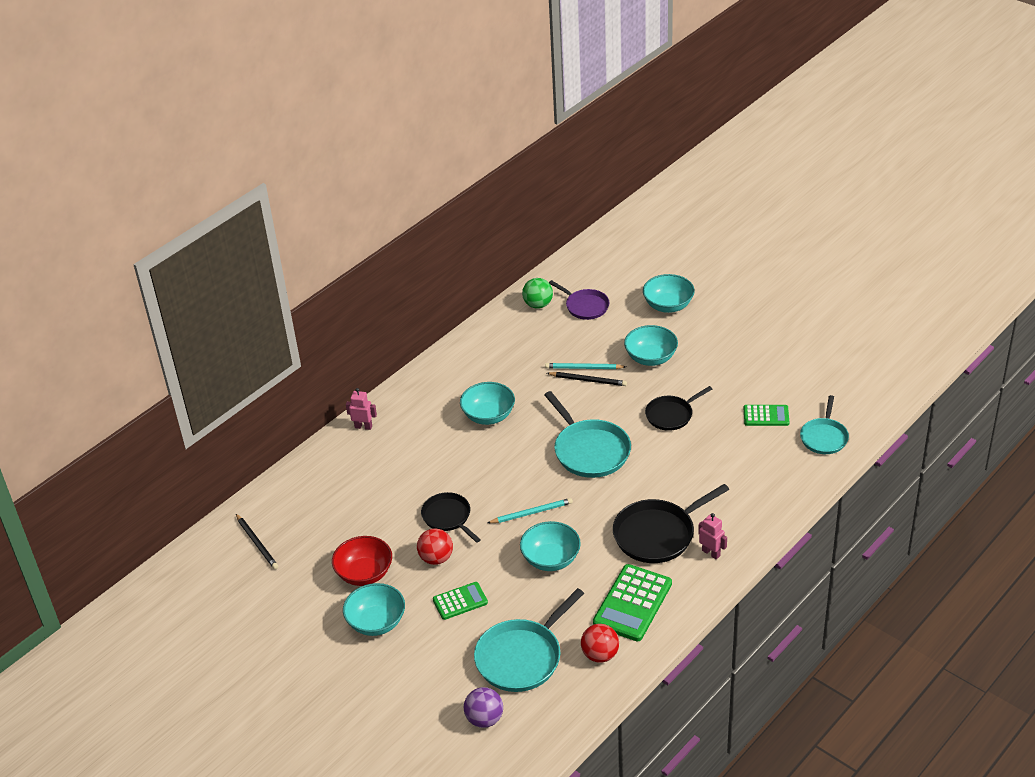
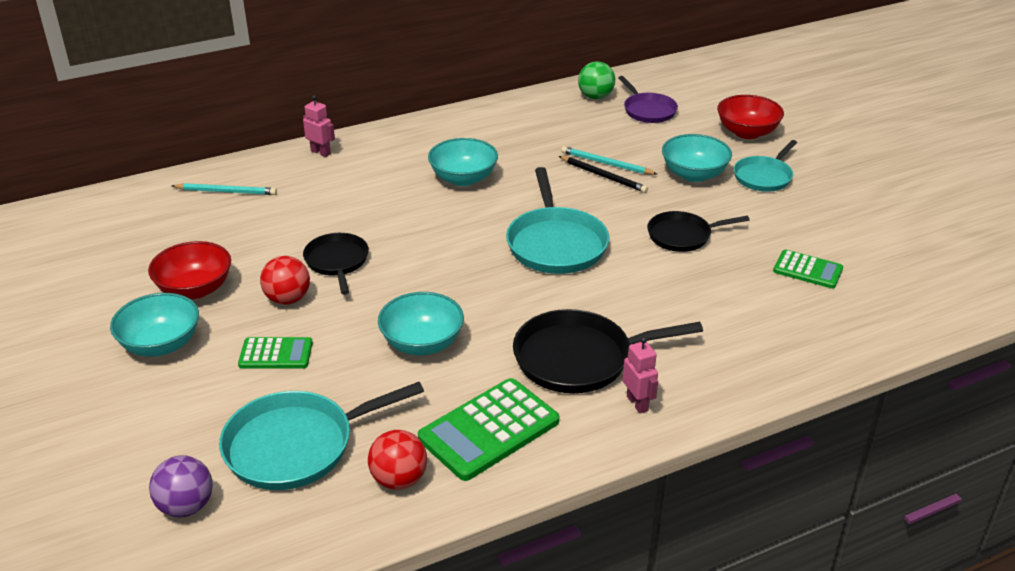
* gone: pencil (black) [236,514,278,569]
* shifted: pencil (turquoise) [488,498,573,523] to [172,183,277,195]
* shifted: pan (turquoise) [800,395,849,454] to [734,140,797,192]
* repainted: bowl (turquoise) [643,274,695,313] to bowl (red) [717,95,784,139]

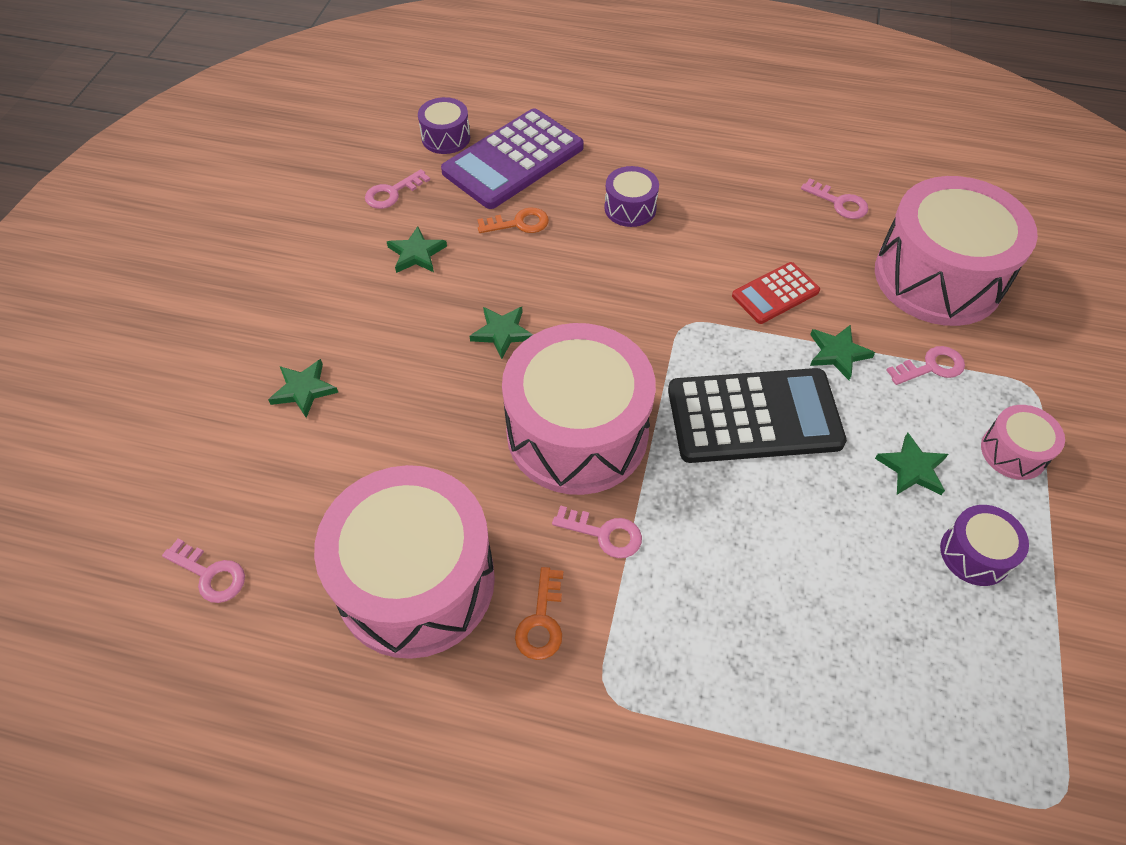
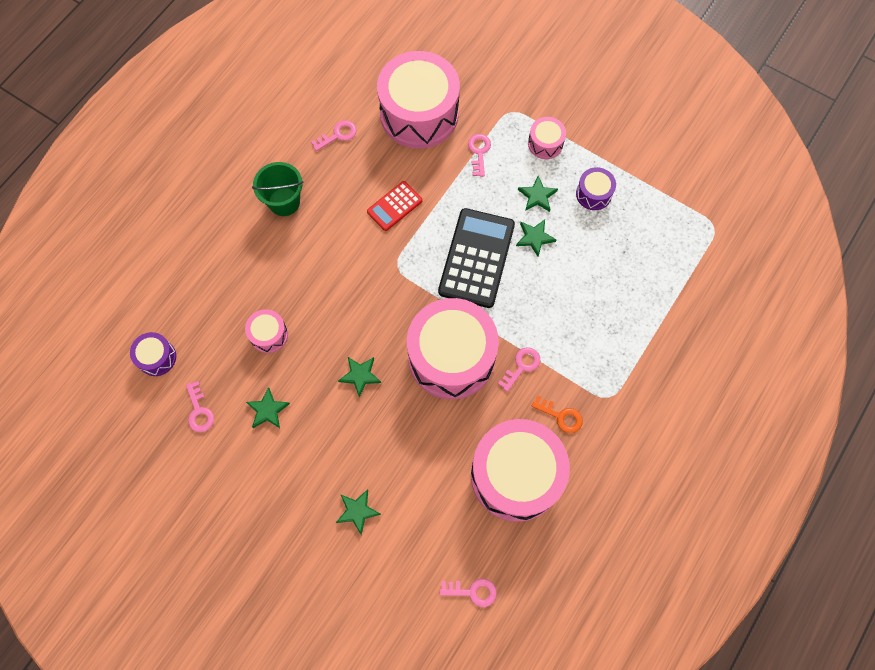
* gone: calculator (purple) [441,108,584,209]
* gone: drum (purple) [604,166,659,227]
* new: bucket (green) [252,162,304,216]
* shifted: star (green) [810,325,875,380] to [516,219,557,257]
* swapped: key (orange) [477,207,549,233] to drum (pink) [245,309,288,353]
* rotated: key (pink) [162,539,245,603] = [440,579,497,607] 45 degrees clockwise
* rotated: calculator (red) [732,262,820,324] = [367,181,423,231] 60 degrees clockwise

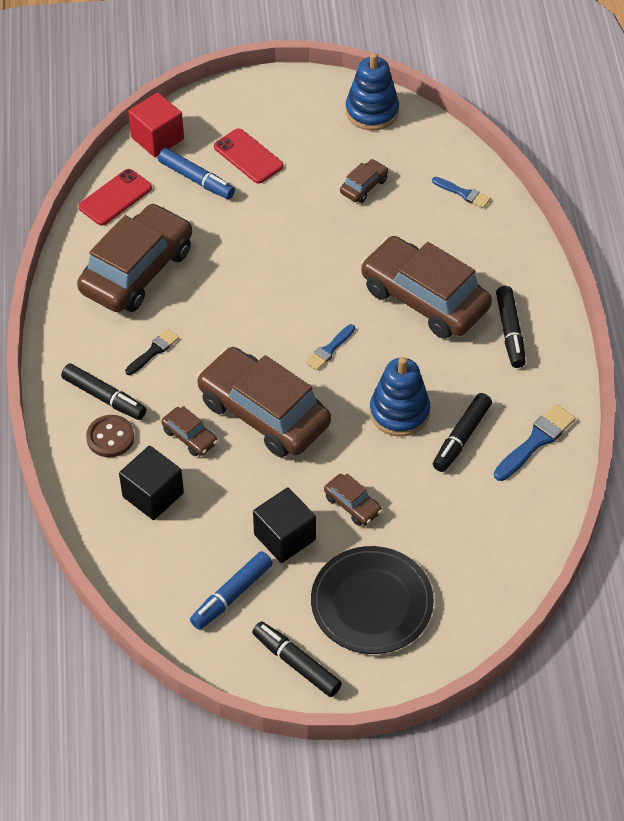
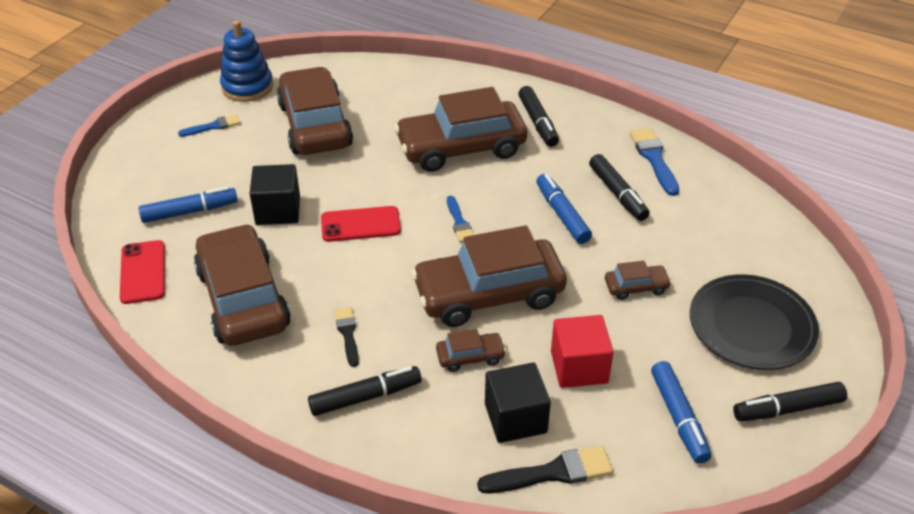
* gone: button (brown) [86,415,134,457]
* new: brush (black) [477,446,613,494]
* shifted: cube (red) [128,93,184,157] to [551,315,614,388]
* shifted: phone (red) [214,128,284,184] to [321,206,401,242]
* shifted: cube (black) [253,487,316,563] to [250,164,300,225]
* shifted: brush (blue) [432,177,491,208] to [178,114,241,137]
* swapped: stacking toy (blue) [370,357,430,437] to marker (blue) [537,174,592,244]
* rotated: marker (black) [496,286,526,368] = [518,86,559,147] 45 degrees clockwise
* scaled: car (brown) [340,159,388,203] = [277,67,353,155] x2.31

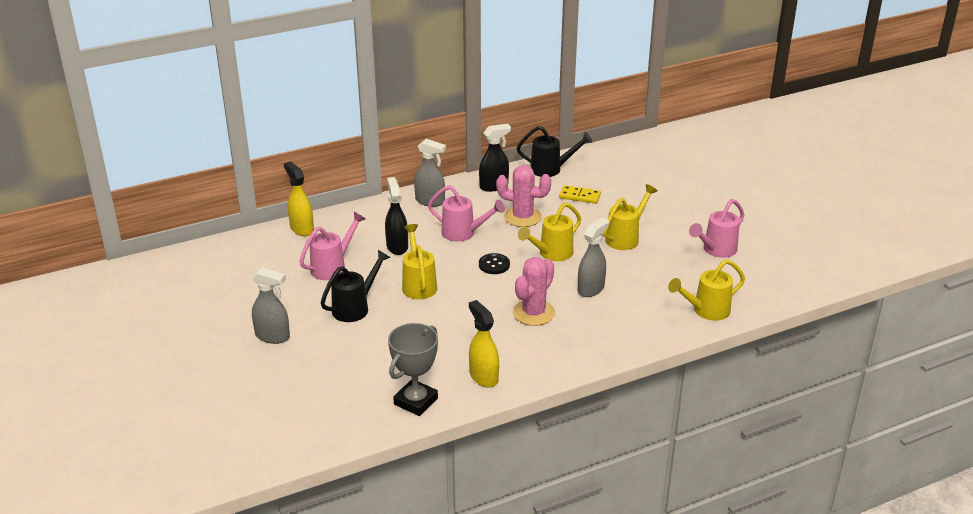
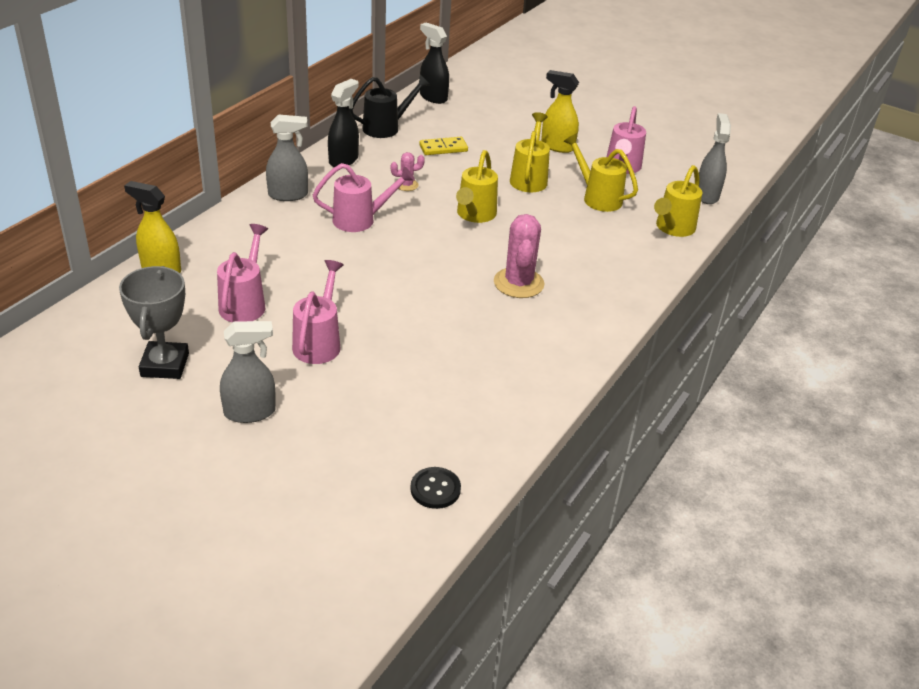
* shifted: spray bottle (black) [385,177,408,255] to [420,23,449,104]
* shifted: trophy (grey) [388,323,438,416] to [119,266,189,379]
* shifted: watering can (yellow) [402,224,437,300] to [563,133,638,212]
* shifted: spray bottle (yellow) [469,300,499,388] to [541,70,579,153]
* shifted: button (black) [479,253,510,274] to [410,467,461,509]
* shifted: spray bottle (grey) [578,218,609,297] to [699,113,731,204]
* repainted: watering can (black) [321,250,391,322] to watering can (pink) [292,260,344,364]
* scaled: cactus (pink) [496,165,551,227] = [391,152,425,191] x0.52

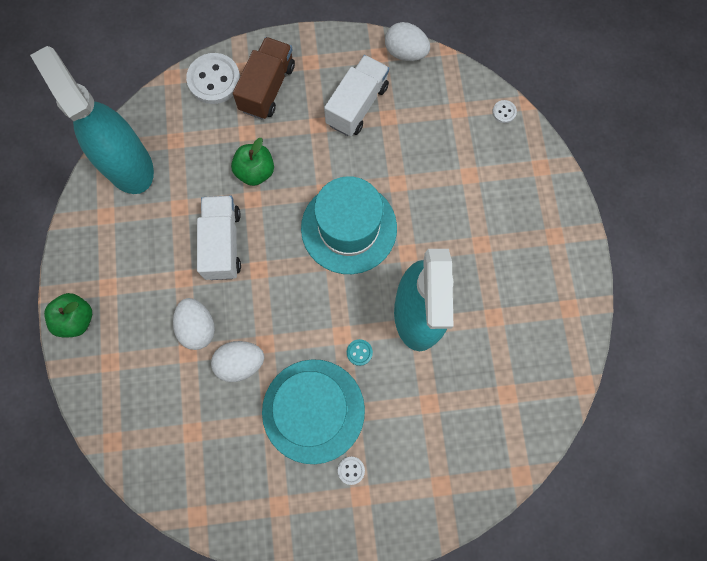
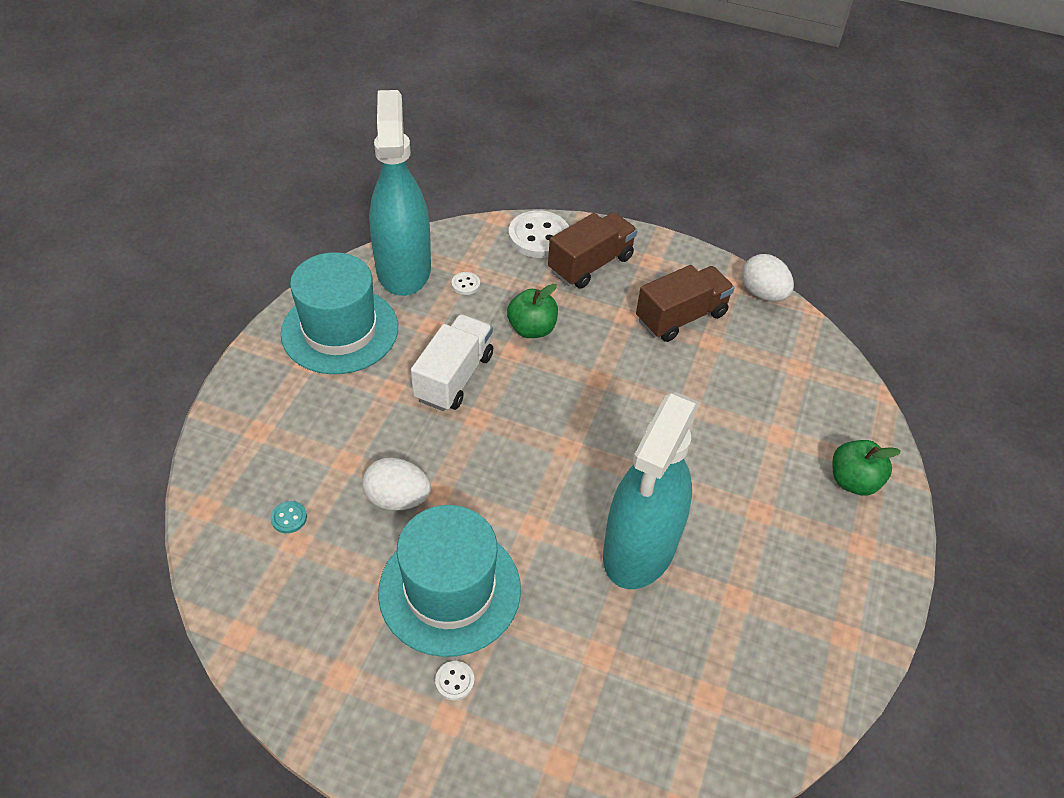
* gone: egg (white) [173,298,215,350]
* shifted: apple (green) [44,293,92,337] to [832,440,901,496]
* shifted: hat (turquoise) [301,176,397,274] to [281,252,398,374]
* shifted: button (turquoise) [347,339,373,366] to [271,501,307,533]
* shifted: button (white) [492,100,517,123] to [452,272,480,295]
* repainted: truck (white) [324,55,389,136] to truck (brown) [636,265,734,342]

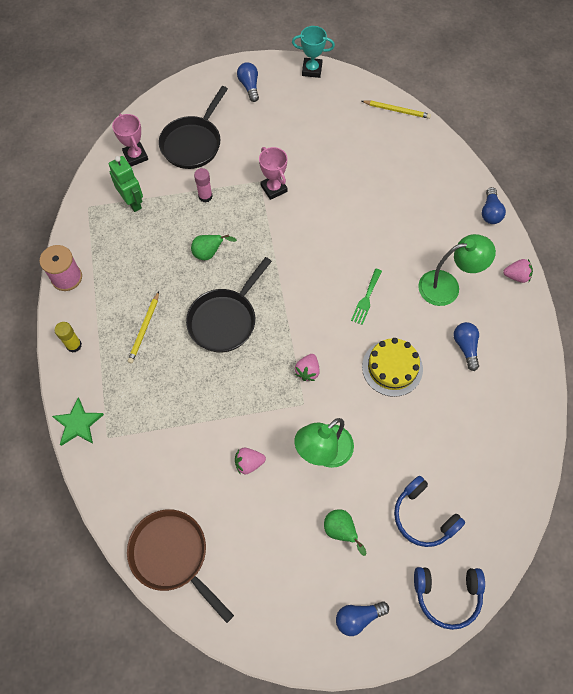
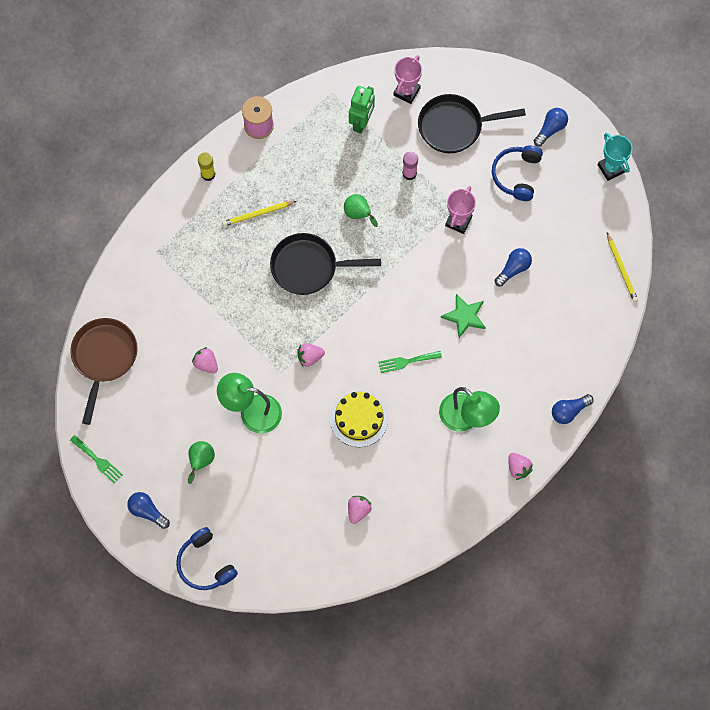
* new: fork (green) [70,435,123,484]
* new: strawberry (pink) [348,496,372,524]
* shifted: star (green) [52,398,104,446] to [441,294,486,338]
* shifted: headphones (blue) [394,476,465,547] to [492,145,543,201]
* shifted: light bulb (blue) [453,322,479,371] to [495,248,532,287]

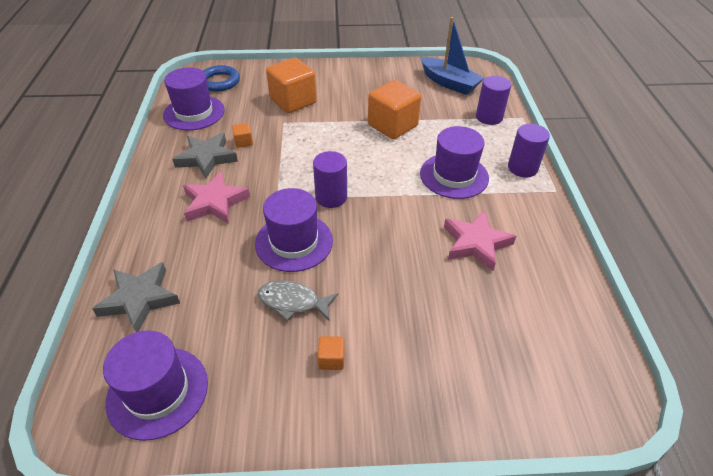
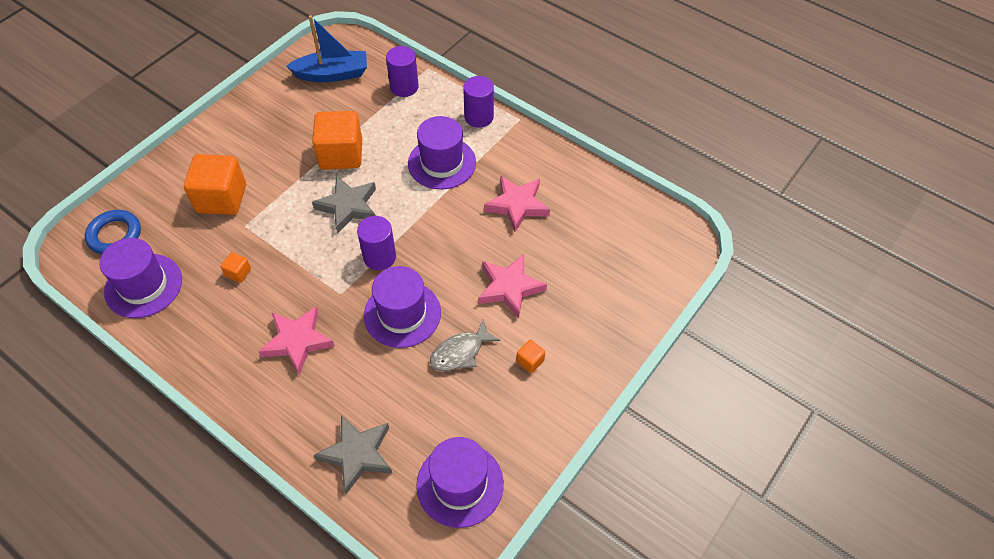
* new: star (pink) [478,254,547,318]
* shifted: star (grey) [172,133,238,178] to [312,175,376,234]

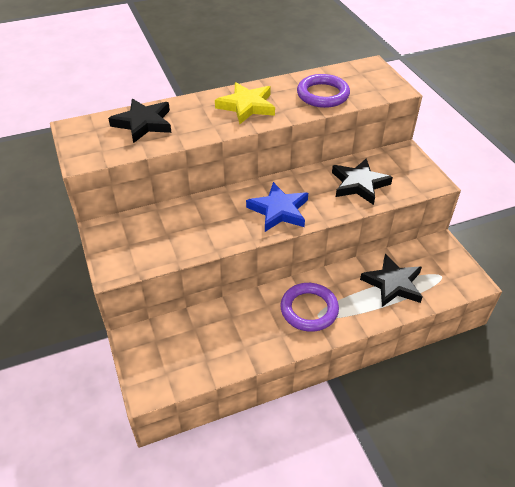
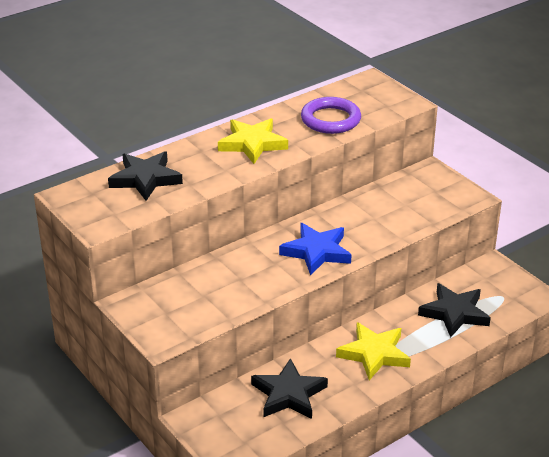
* shifted: star (black) [332,158,393,205] to [251,358,328,419]
* swapped: ring (purple) [280,283,339,332] to star (yellow) [336,322,411,380]

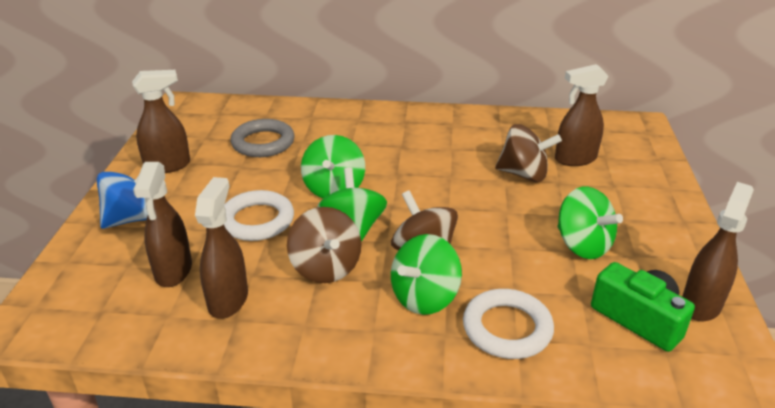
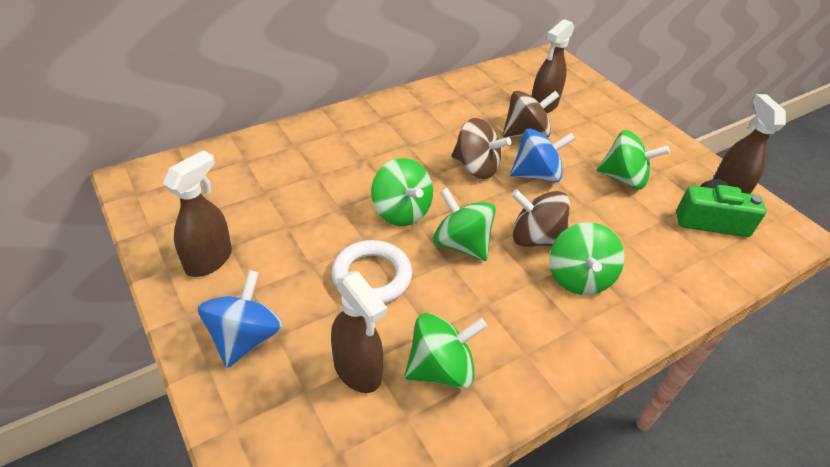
* gone: ring (grey) [231,119,295,157]
* gone: ring (white) [463,289,554,359]
* new: spinning top (blue) [510,128,575,182]
* shifted: spinning top (brown) [287,207,361,283] to [451,118,511,179]
* swapped: spray bottle (brown) [195,177,248,319] to spinning top (green) [405,313,487,389]

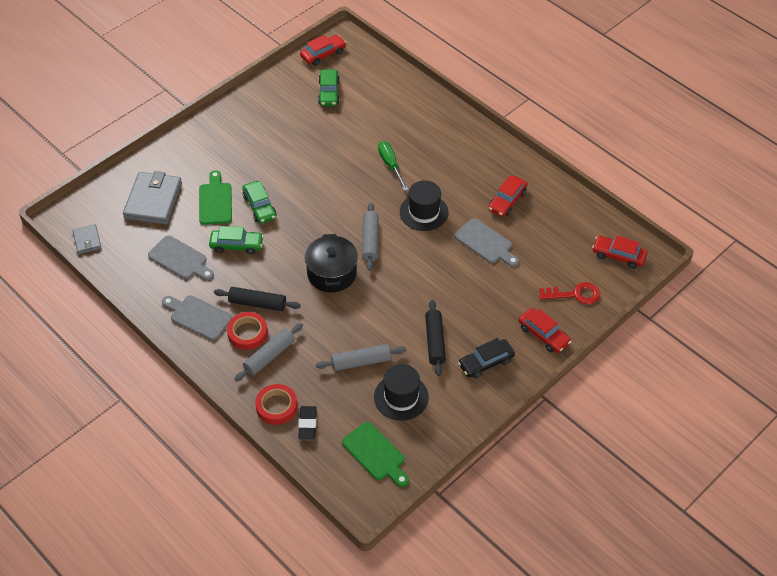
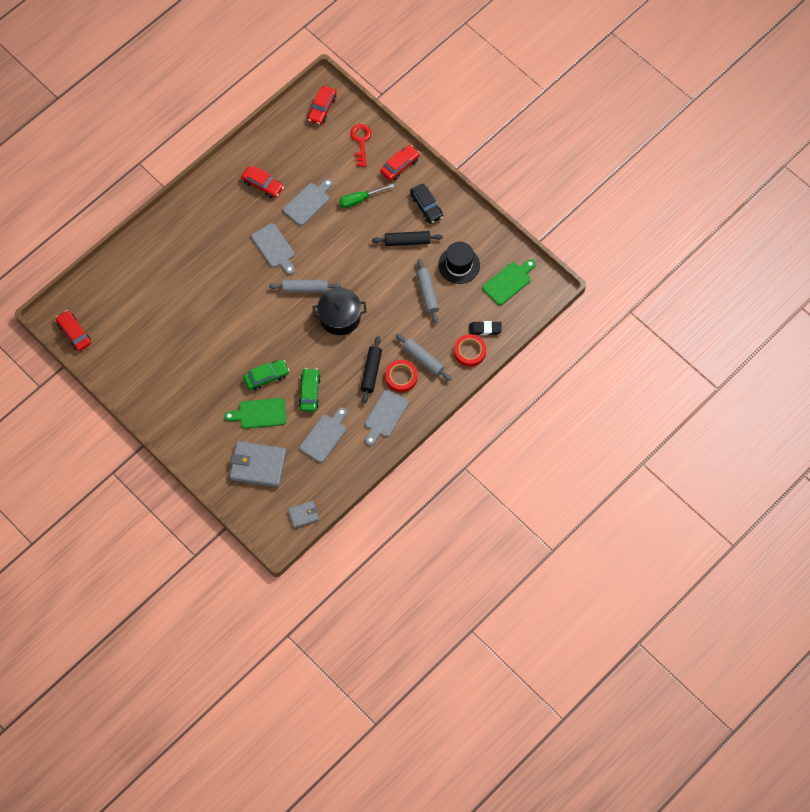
* gone: car (green) [318,69,340,106]
* shifted: screwdriver (green) [378,141,408,191] to [339,184,394,208]
* swapped: hat (black) [400,180,449,231] to cutting board (grey) [251,223,295,275]

